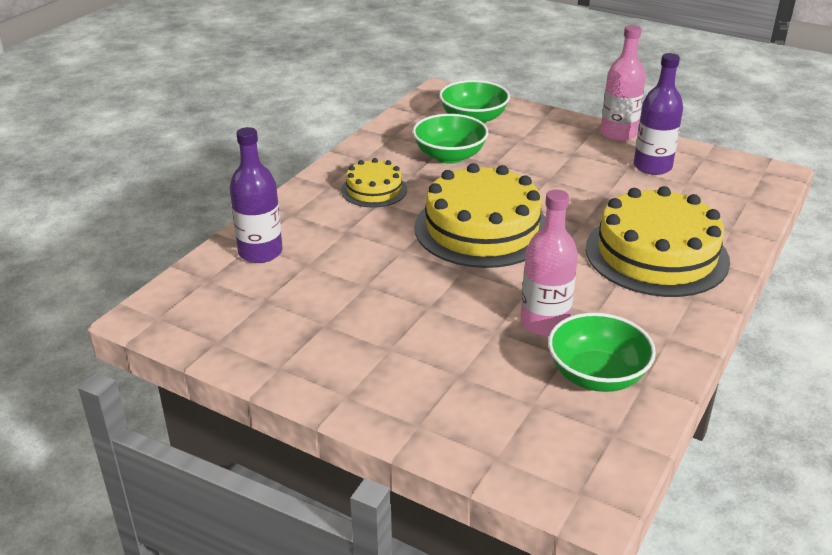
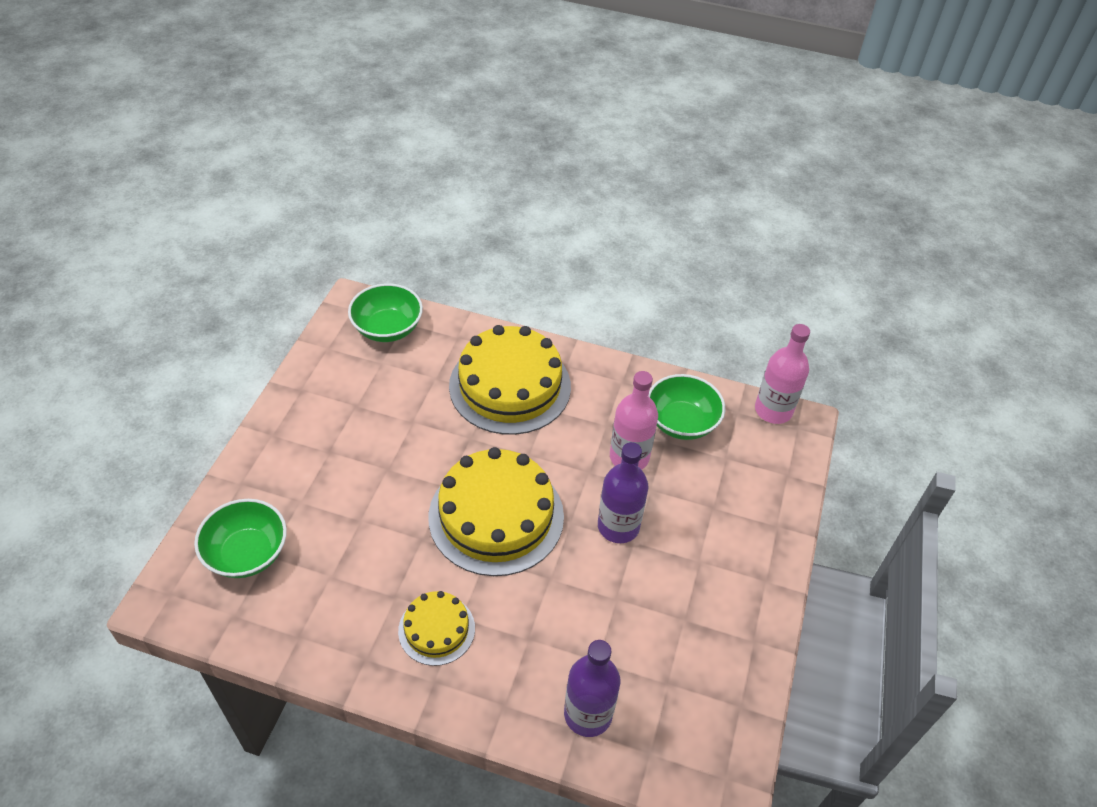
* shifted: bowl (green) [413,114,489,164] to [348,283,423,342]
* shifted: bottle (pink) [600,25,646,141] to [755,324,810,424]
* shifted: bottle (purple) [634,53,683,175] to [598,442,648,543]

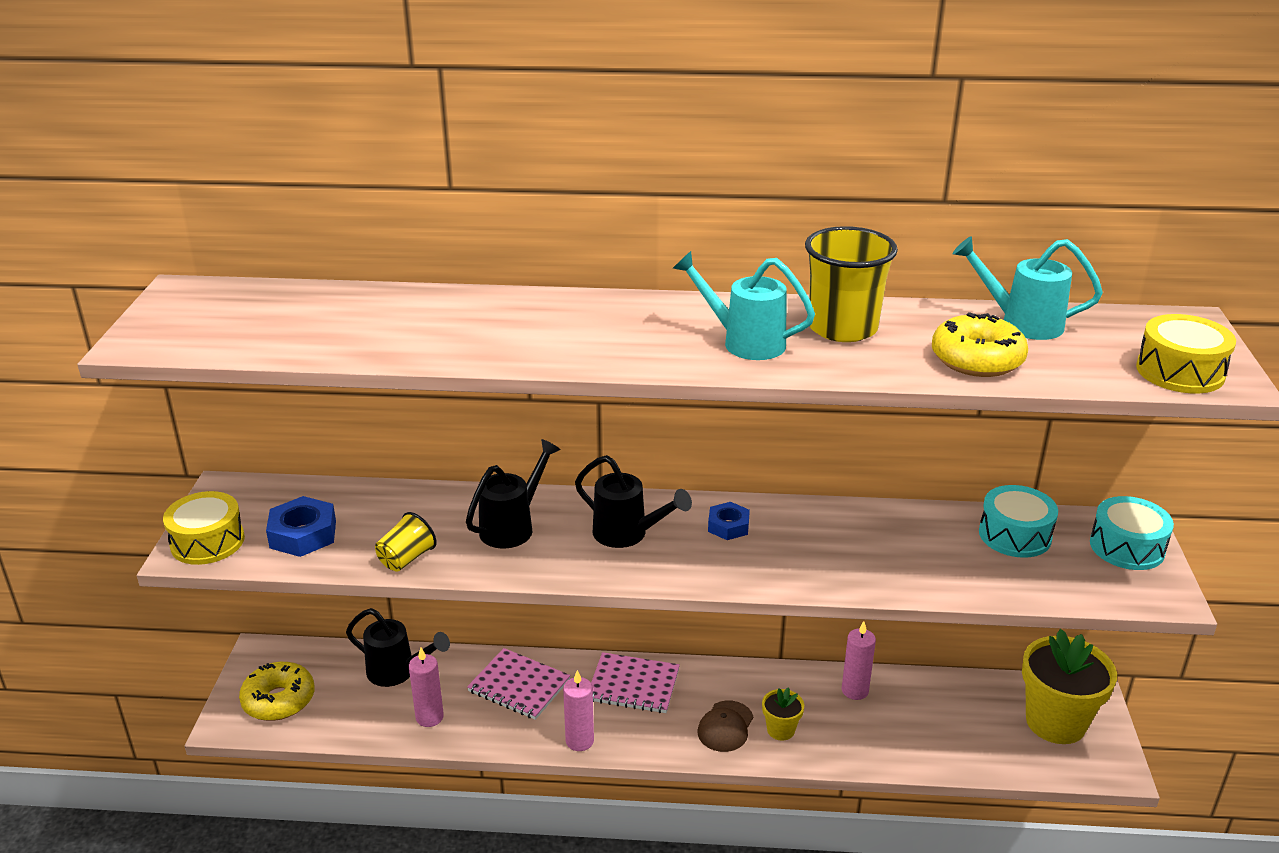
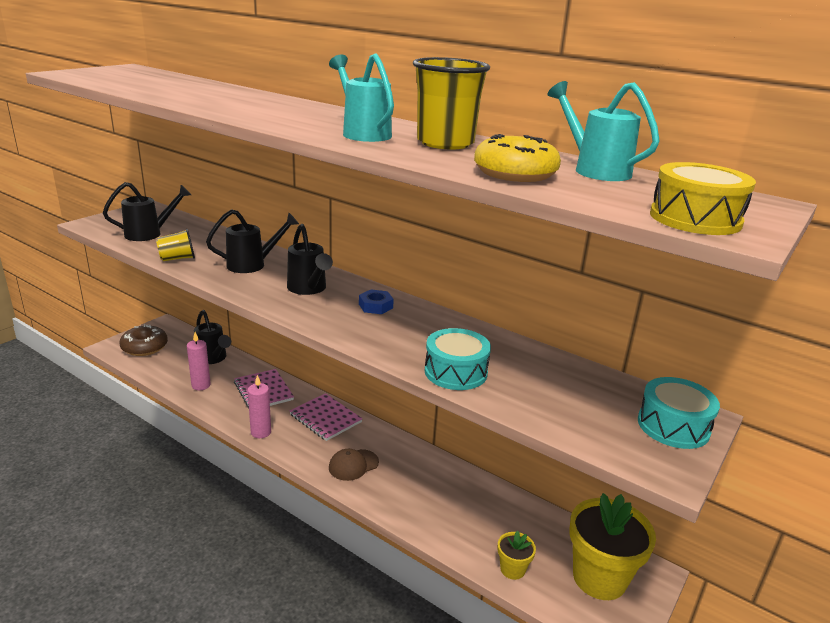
* gone: drum (yellow) [163,491,245,565]
* gone: candle (pink) [842,621,876,700]
* shifted: flower pot (yellow) [762,687,804,741] to [497,531,536,580]
* shifted: drum (turquoise) [979,485,1058,558] to [425,328,491,390]
* swapped: nut (blue) [266,496,336,557] to watering can (black) [103,182,191,241]
* repainted: donut (yellow) [239,662,315,721] to donut (brown) [119,324,168,356]

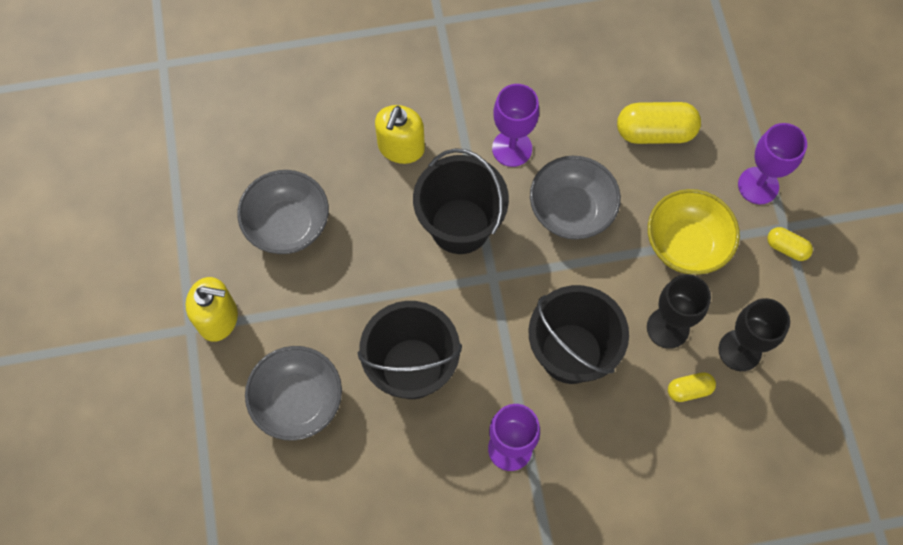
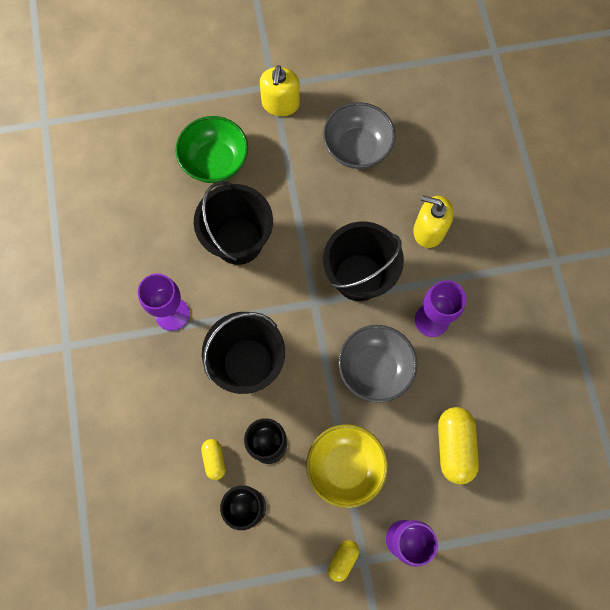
* repainted: bowl (grey) [245,346,342,441] to bowl (green) [175,116,248,183]

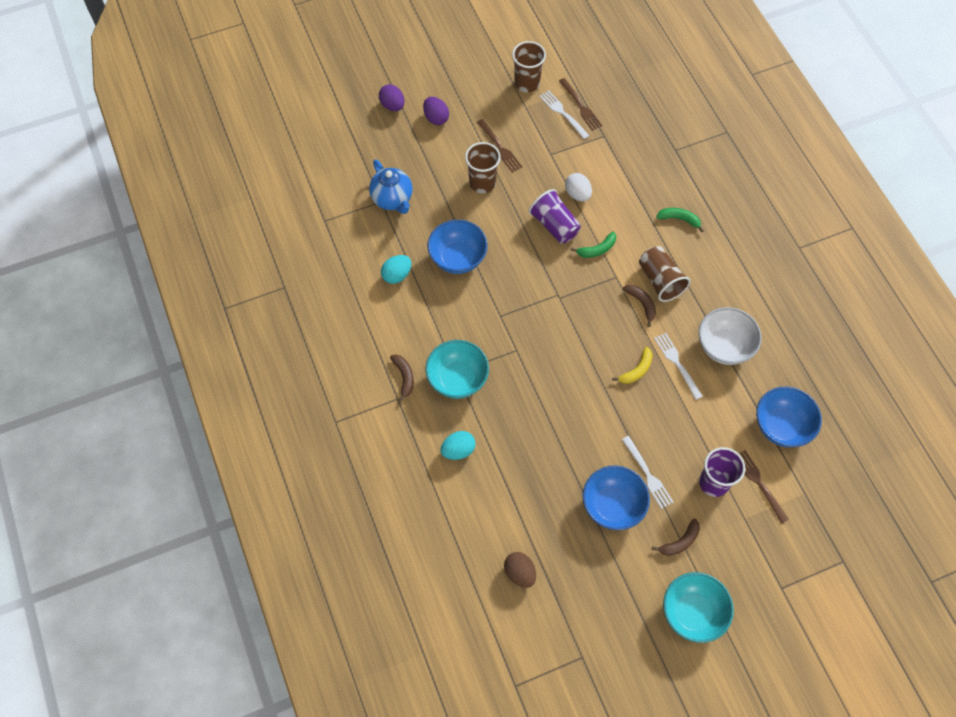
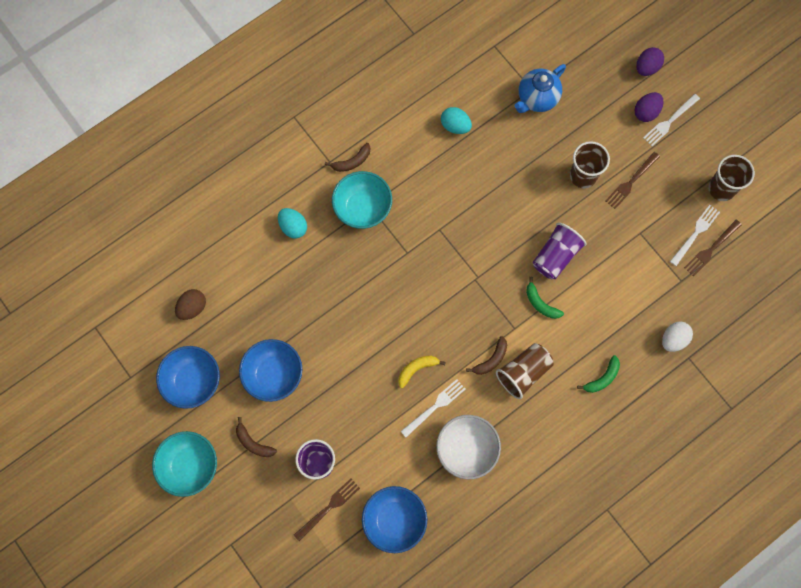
* shifted: bowl (blue) [428,220,488,274] to [156,346,220,409]
* shifted: egg (white) [565,173,592,202] to [662,321,693,352]
* shifted: fork (white) [622,436,674,509] to [643,94,700,146]
* rotated: banana (yellow) [612,347,652,384] = [398,356,446,388] 120 degrees clockwise
* rotated: banana (green) [656,208,704,232] = [577,355,620,393] 45 degrees clockwise

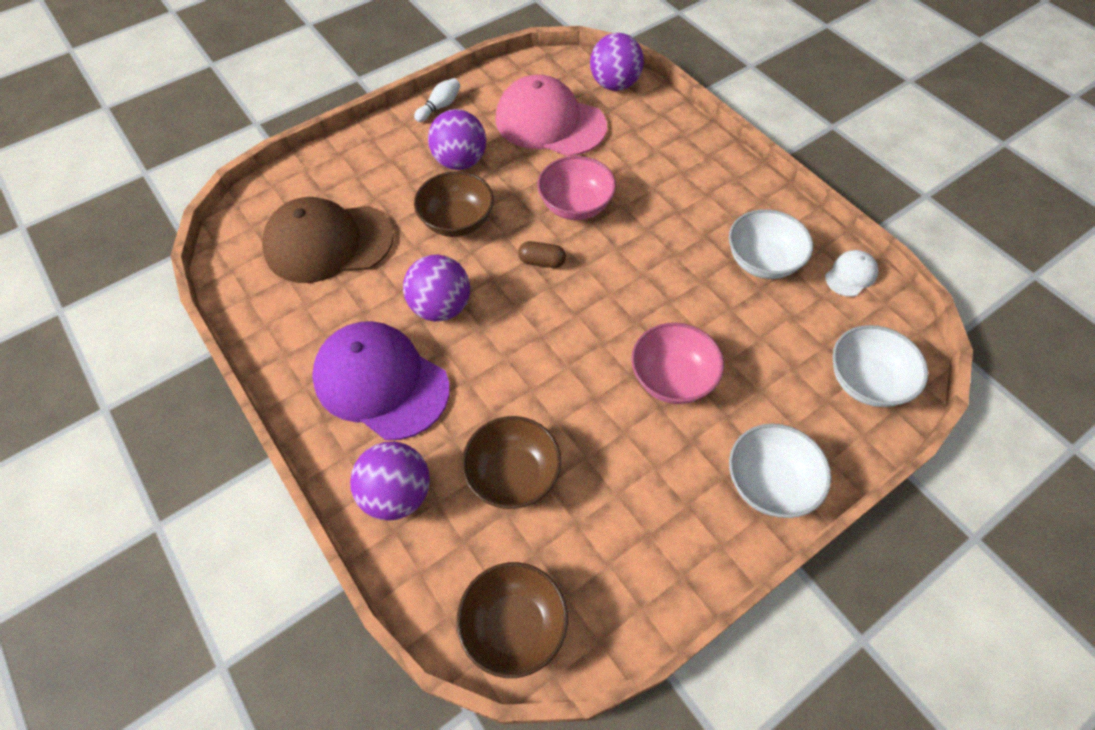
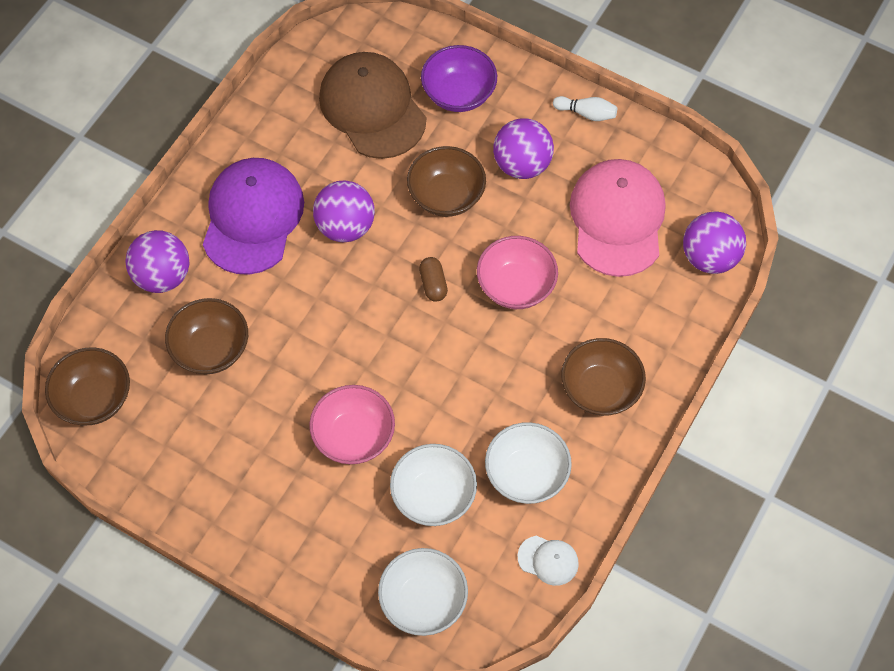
* new: bowl (purple) [421,45,497,112]
* new: bowl (brown) [561,338,646,416]
* shifted: bowl (white) [729,424,831,518] to [390,444,477,526]

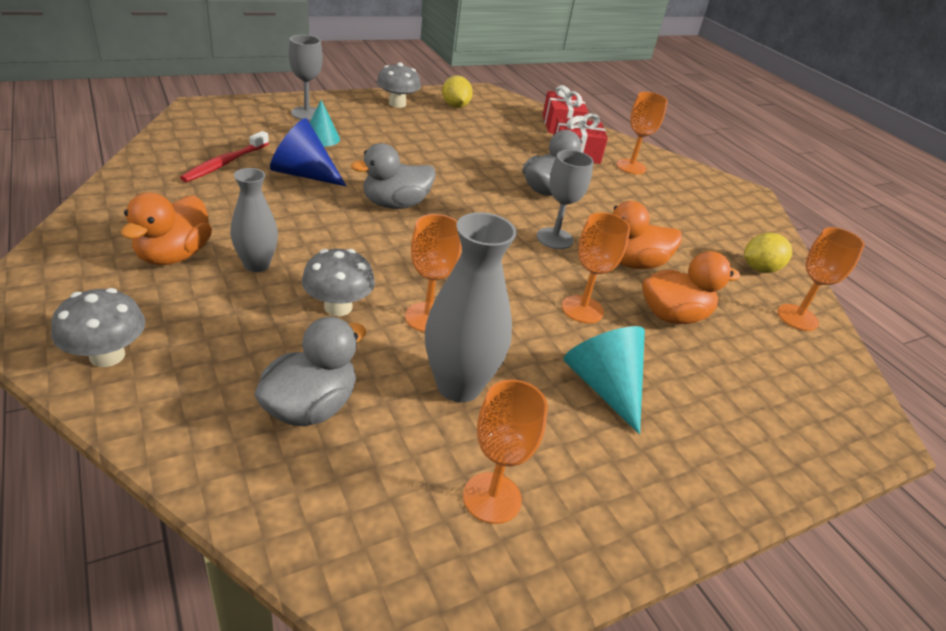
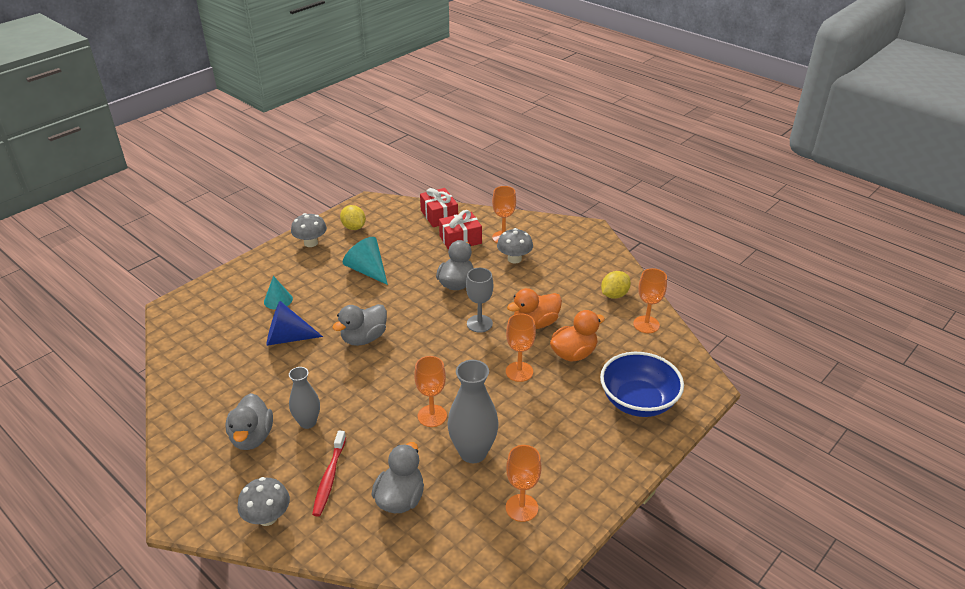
* gone: goblet (grey) [289,35,323,120]
* new: bowl (blue) [600,352,684,417]
* shifted: toothbrush (red) [180,131,269,182] to [312,431,346,517]
* shifted: mushroom (grey) [302,249,375,316] to [497,228,533,264]
* shifted: cone (turquoise) [563,326,645,435] to [343,237,388,285]
* repainted: duck (orange) [121,193,212,265] to duck (grey) [226,393,273,450]

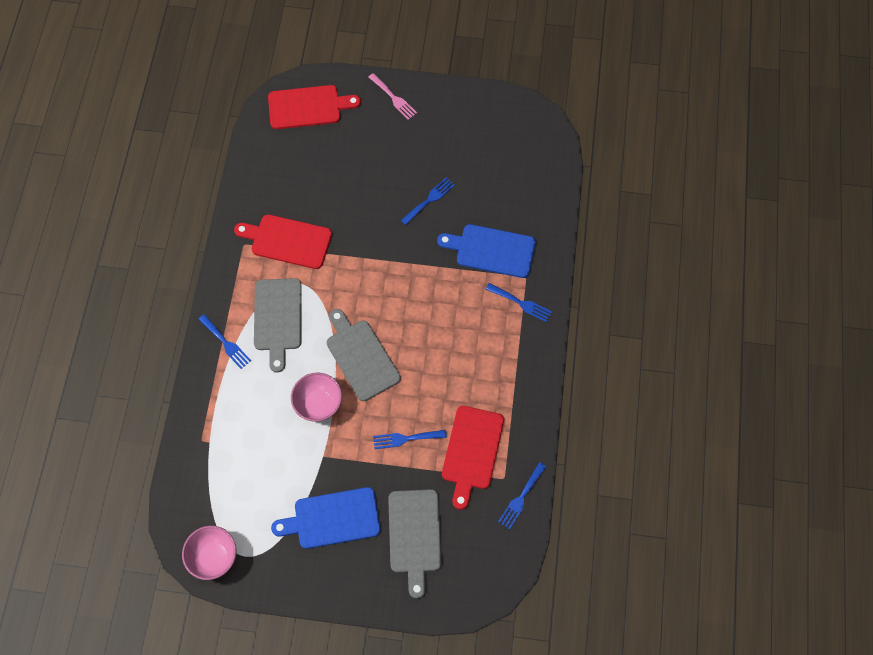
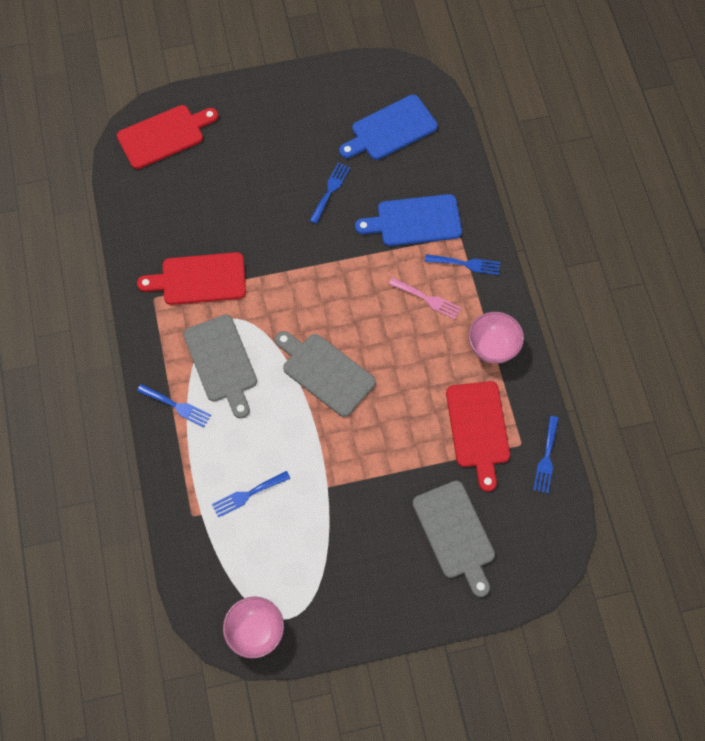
* shifted: cutting board (blue) [271,487,380,549] to [339,95,438,160]
* shifted: bowl (pink) [291,373,342,422] to [469,312,524,364]
* shifted: fork (pink) [368,73,417,120] to [389,278,461,320]
* shifted: fork (blue) [373,430,447,449] to [212,471,290,518]

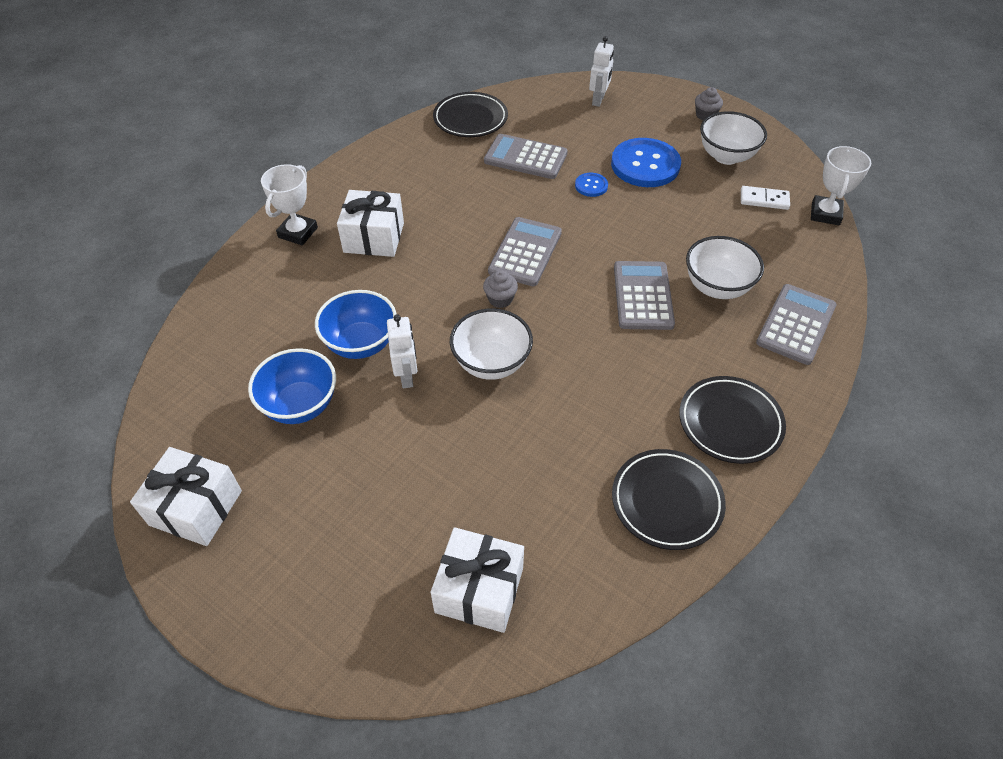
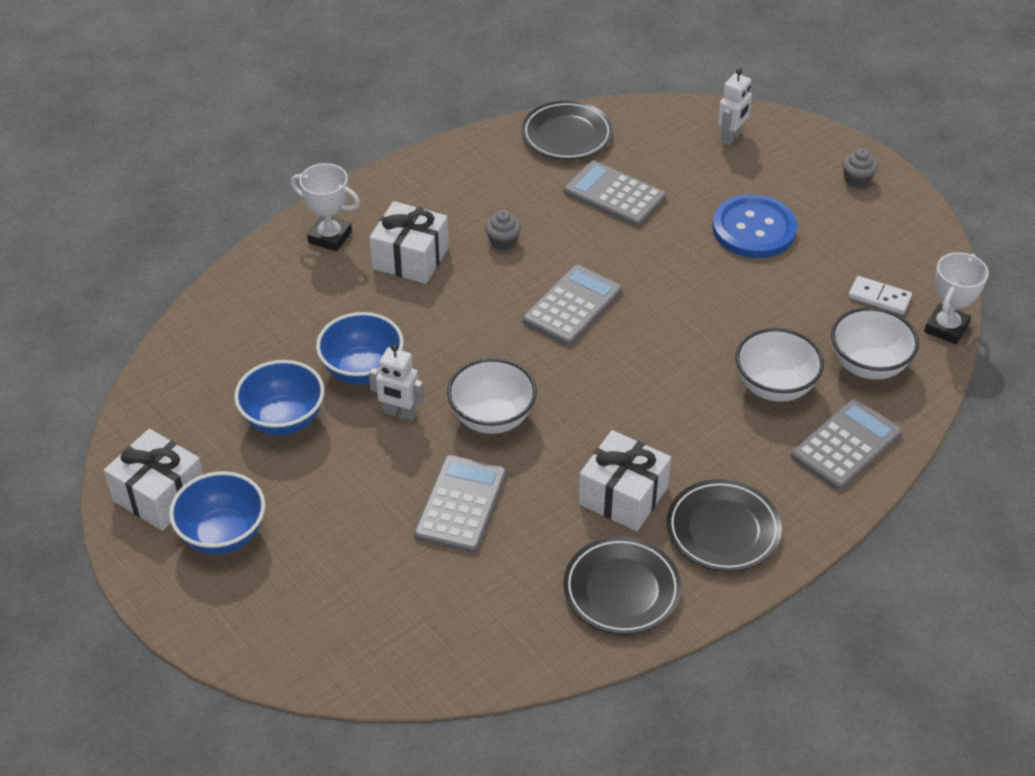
* gone: button (blue) [575,173,608,197]
* new: bowl (blue) [169,471,265,555]
* shifted: gift (white) [431,527,524,633] to [578,430,671,531]
* shifted: cupcake (grey) [483,270,518,308] to [485,210,521,250]
* shifted: calculator (grey) [614,261,675,330] to [414,455,507,553]
* shifted: bowl (white) [700,111,767,165] to [831,307,919,380]
* rotated: trophy (white) [261,164,318,245] = [291,163,360,252] 75 degrees clockwise
* rotated: robot (white) [387,314,417,388] = [369,344,424,421] 105 degrees clockwise

